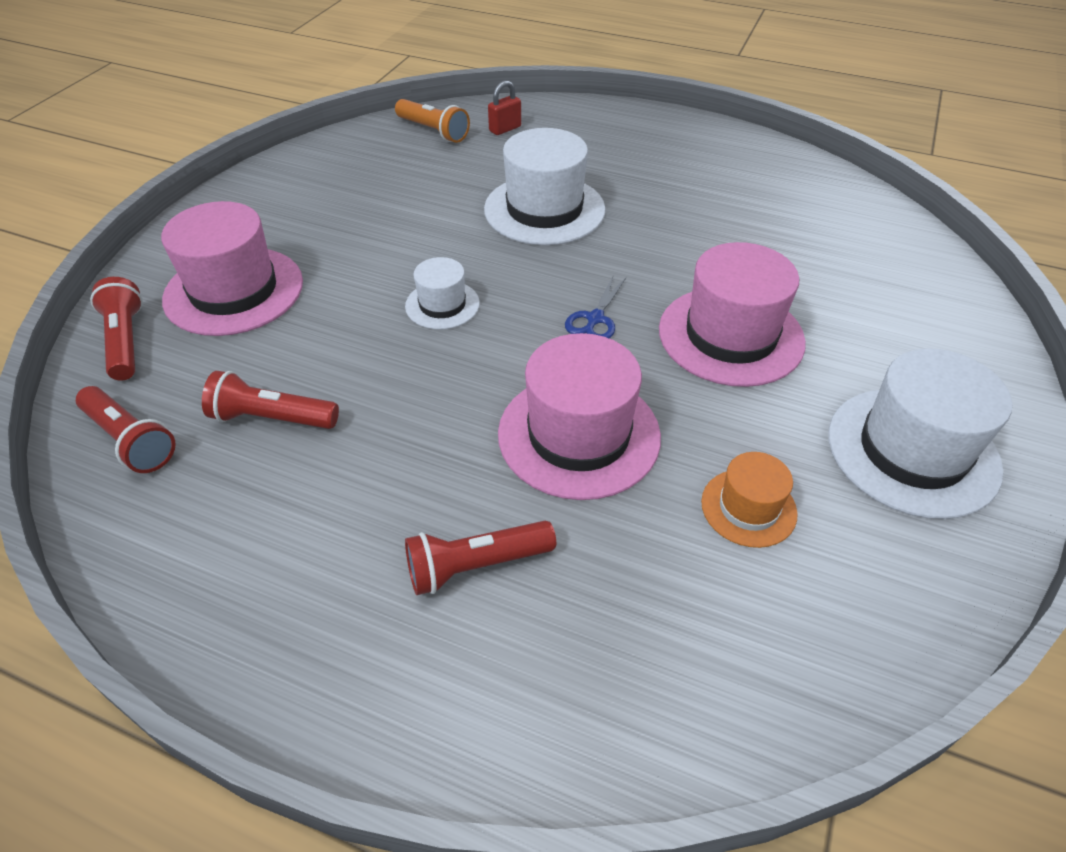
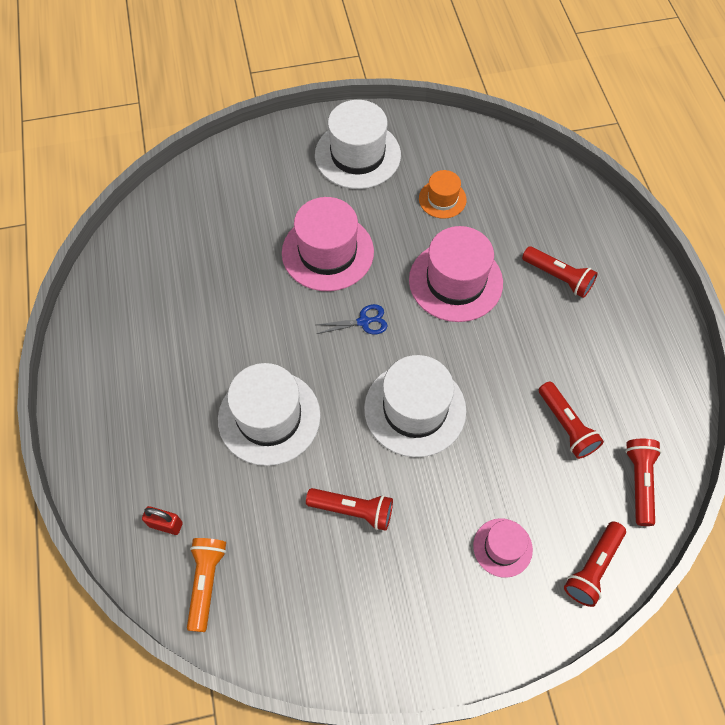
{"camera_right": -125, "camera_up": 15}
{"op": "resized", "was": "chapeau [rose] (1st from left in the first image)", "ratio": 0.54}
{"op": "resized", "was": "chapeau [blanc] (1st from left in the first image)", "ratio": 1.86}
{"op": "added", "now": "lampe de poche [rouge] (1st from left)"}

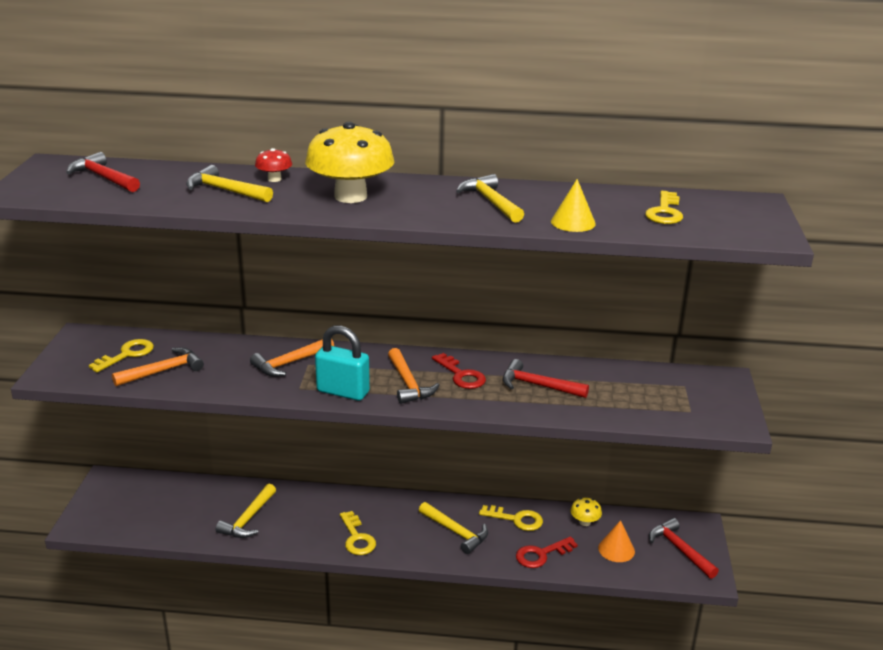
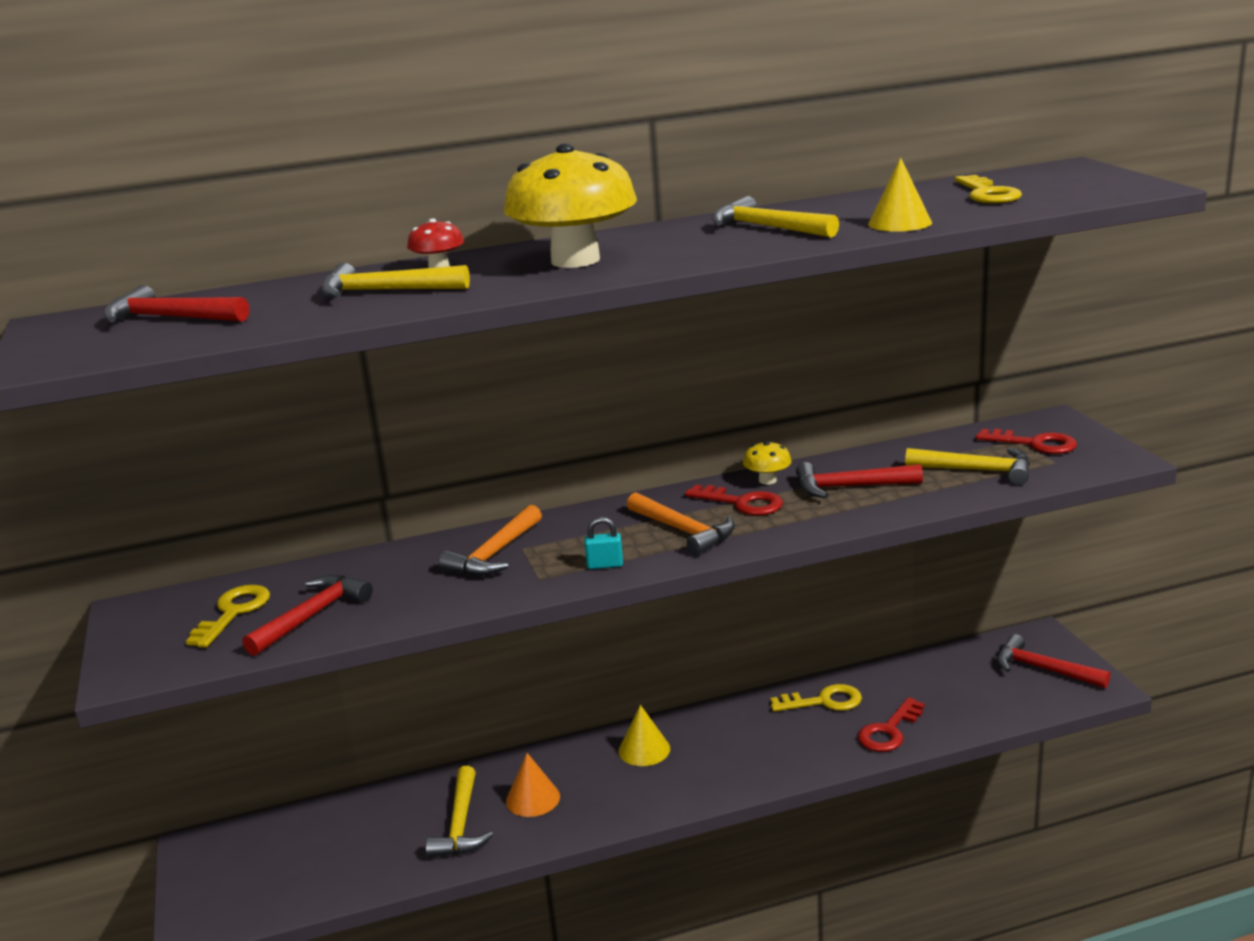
{"camera_right": -20, "camera_up": -5}
{"op": "recoloured", "was": "marteau [orange] (1st from left)", "now": "marteau [rouge] (2nd from left)"}
{"op": "resized", "was": "cadenas [turquoise]", "ratio": 0.47}
{"op": "removed", "was": "clé [jaune] (2nd from left)"}
{"op": "moved", "was": "marteau [jaune] (3rd from left in the first image)", "now": "marteau [jaune] (4th from left)"}
{"op": "moved", "was": "champignon [jaune] (2nd from left)"}
{"op": "moved", "was": "cône [orange]"}
{"op": "added", "now": "cône [jaune] (1st from left)"}
{"op": "added", "now": "clé [rouge] (3rd from left)"}

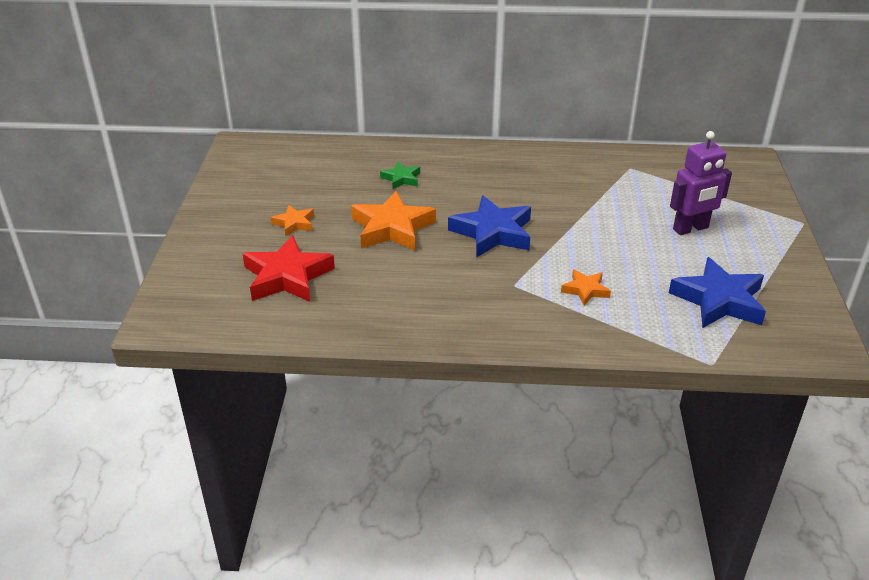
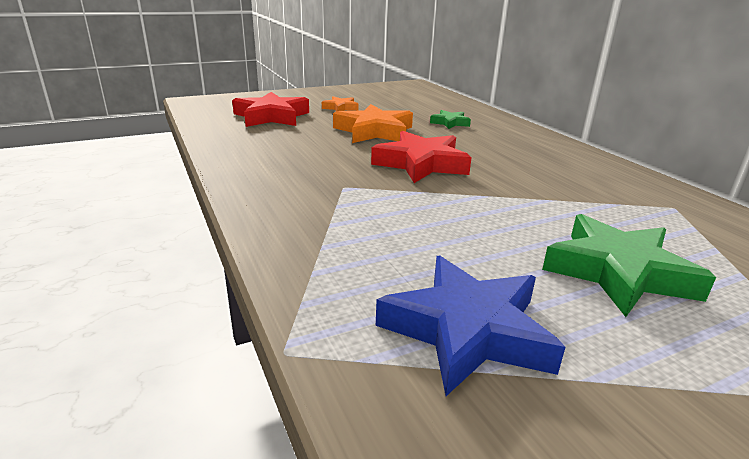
{"camera_right": 60, "camera_up": -10}
{"op": "recoloured", "was": "étoile [bleu] (1st from left)", "now": "étoile [rouge] (2nd from left)"}
{"op": "removed", "was": "étoile [orange] (3rd from left)"}
{"op": "replaced", "was": "robot [violet]", "now": "étoile [vert] (2nd from left)"}

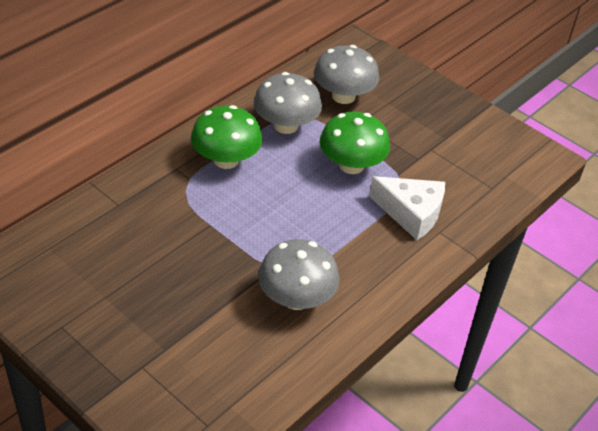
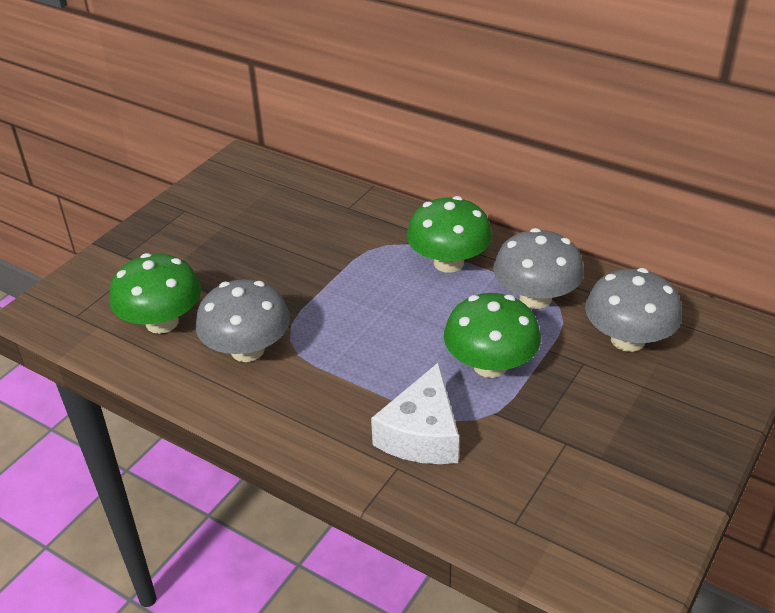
{"camera_right": 85, "camera_up": -5}
{"op": "added", "now": "champignon [vert] (1st from left)"}

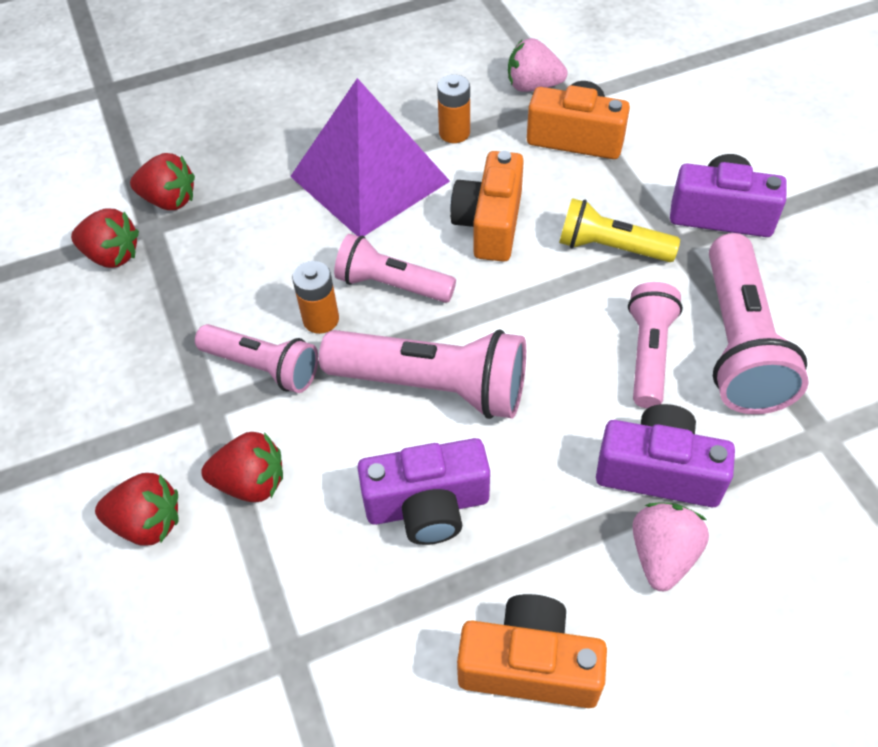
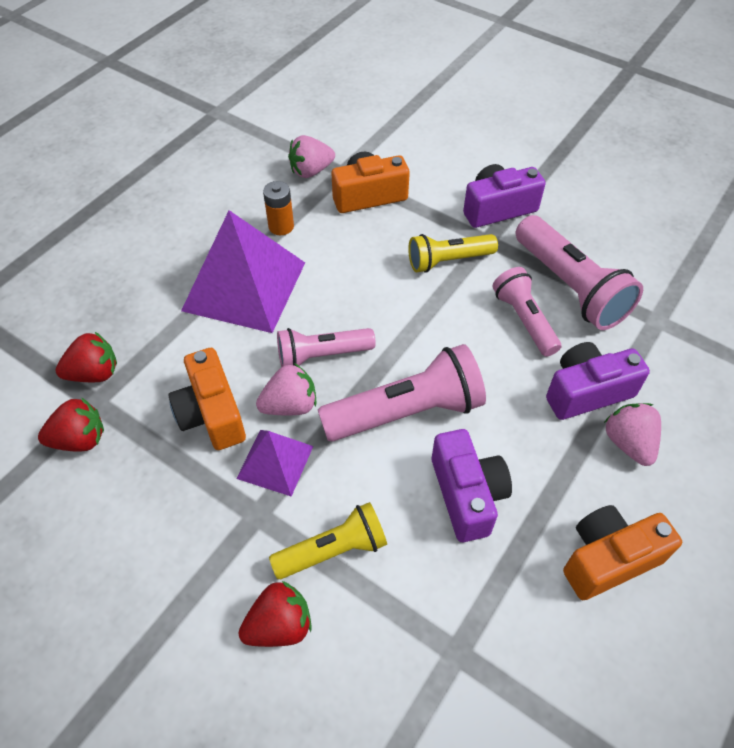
{"camera_right": -35, "camera_up": 0}
{"op": "replaced", "was": "lampe de poche [rose] (1st from left)", "now": "pyramide [violet] (2nd from left)"}
{"op": "replaced", "was": "fraise [rouge] (4th from left)", "now": "lampe de poche [jaune] (1st from left)"}
{"op": "replaced", "was": "pile [orange] (1st from left)", "now": "fraise [rose] (1st from left)"}
{"op": "turned", "was": "appareil photo [violet] (1st from left)", "clockwise": -60}
{"op": "moved", "was": "appareil photo [orange] (1st from left)"}

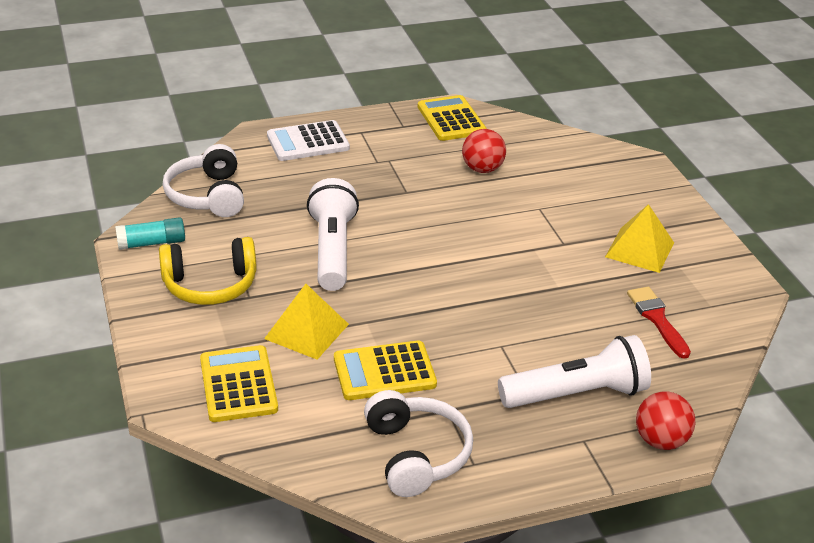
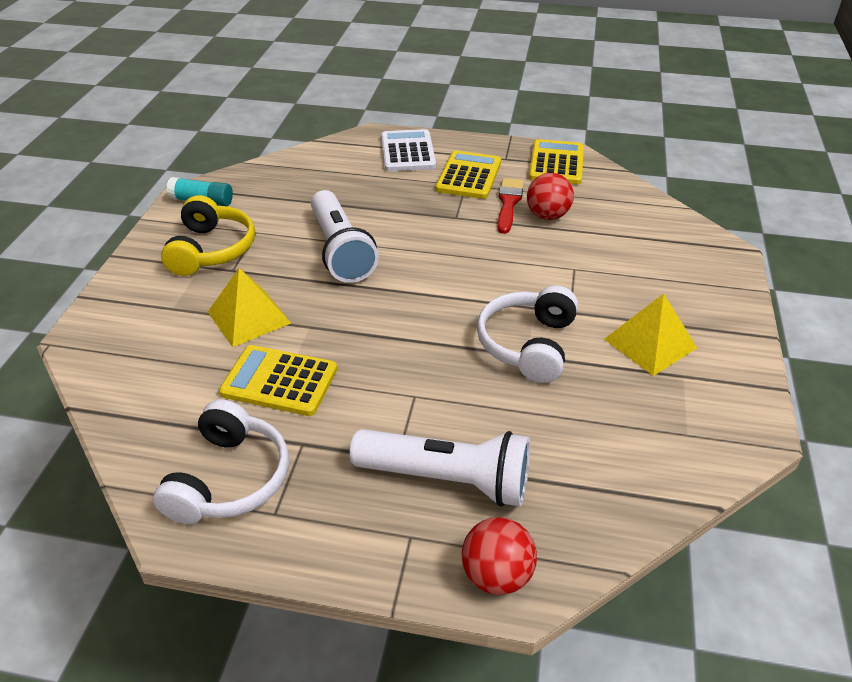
{"camera_right": 30, "camera_up": 5}
{"op": "turned", "was": "casque audio [jaune]", "clockwise": -105}
{"op": "moved", "was": "casque audio [blanc] (1st from left in the first image)", "now": "casque audio [blanc] (2nd from left)"}
{"op": "moved", "was": "calculatrice [jaune] (1st from left in the first image)", "now": "calculatrice [jaune] (2nd from left)"}
{"op": "turned", "was": "calculatrice [blanc]", "clockwise": 75}
{"op": "turned", "was": "lampe de poche [blanc] (1st from left)", "clockwise": 135}
{"op": "moved", "was": "pinceau [rouge]"}

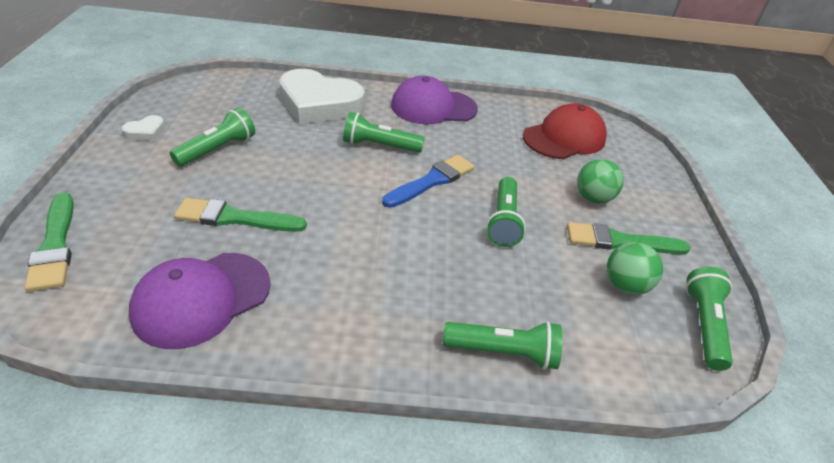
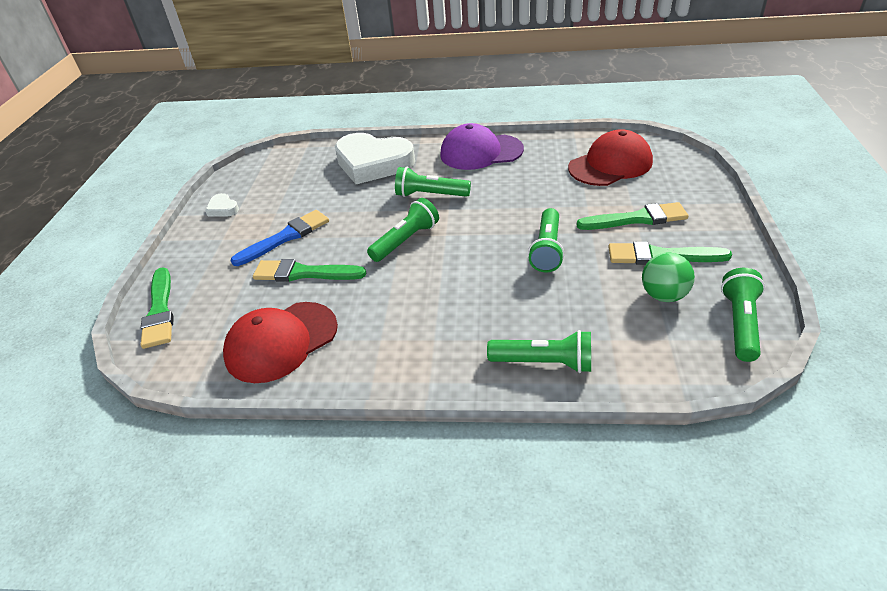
{"camera_right": 10, "camera_up": 0}
{"op": "turned", "was": "cœur [blanc] (1st from left)", "clockwise": 90}
{"op": "recoloured", "was": "casquette [violet] (1st from left)", "now": "casquette [rouge] (1st from left)"}
{"op": "moved", "was": "lampe de poche [vert] (1st from left)"}
{"op": "moved", "was": "pinceau [bleu]"}
{"op": "replaced", "was": "balle [vert] (1st from left)", "now": "pinceau [vert] (3rd from left)"}

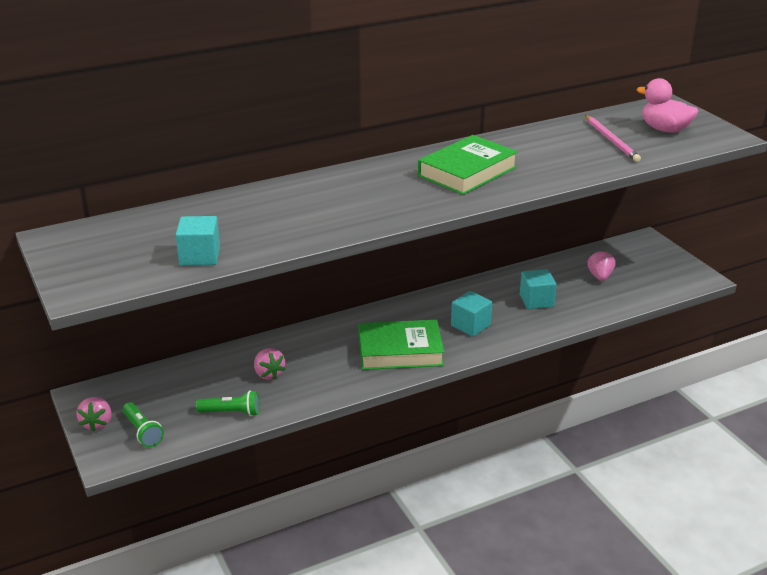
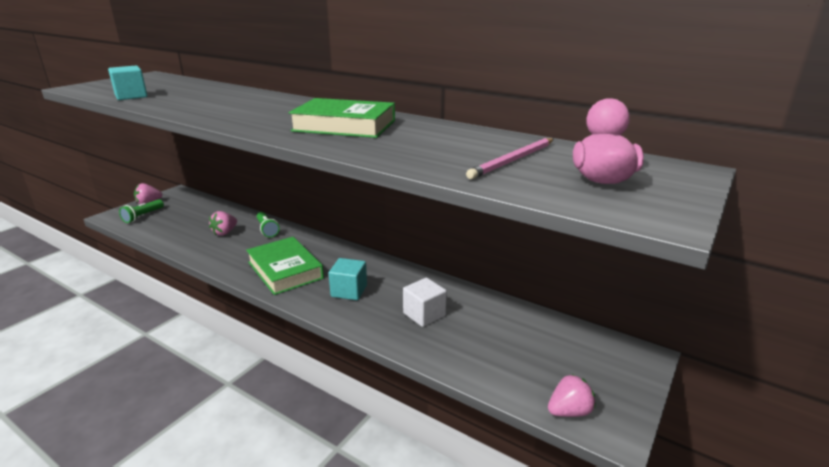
{"camera_right": 60, "camera_up": -5}
{"op": "moved", "was": "lampe de poche [vert] (2nd from left)"}
{"op": "recoloured", "was": "cube [turquoise] (3rd from left)", "now": "cube [blanc]"}
{"op": "moved", "was": "fraise [rose] (3rd from left)"}

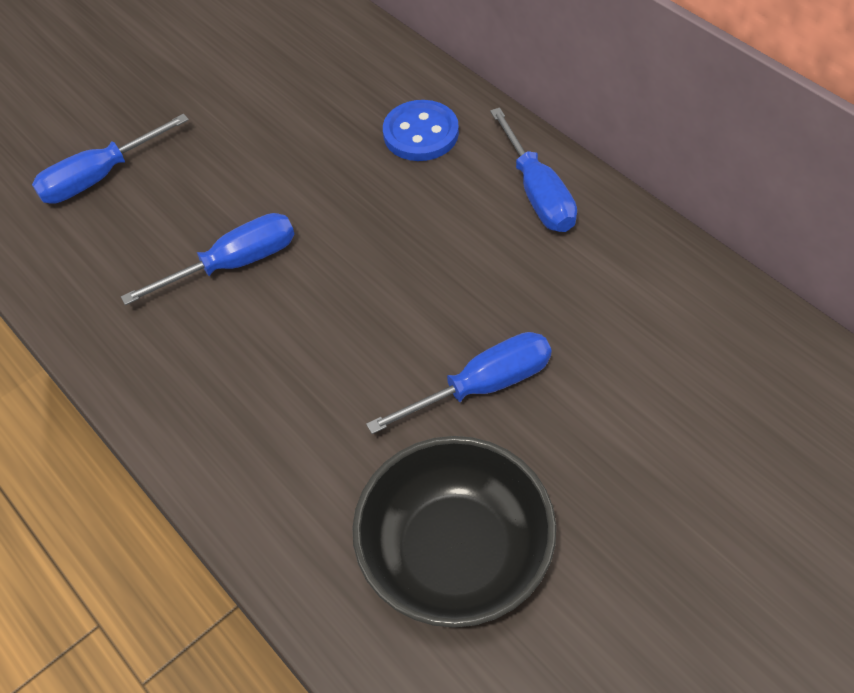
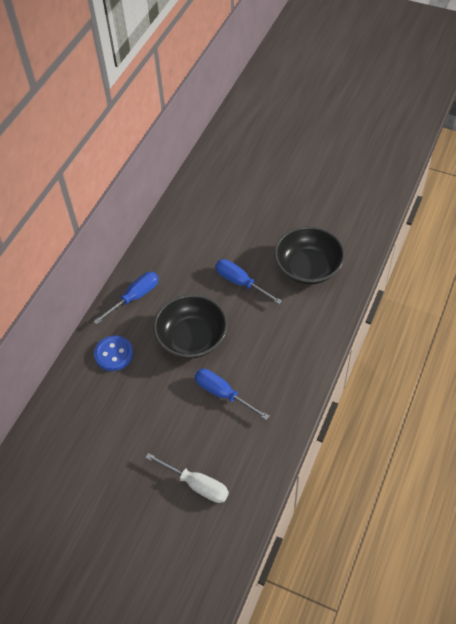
{"camera_right": -115, "camera_up": 0}
{"op": "recoloured", "was": "tournevis [bleu] (1st from left)", "now": "tournevis [blanc]"}
{"op": "added", "now": "bol [noir] (1st from left)"}

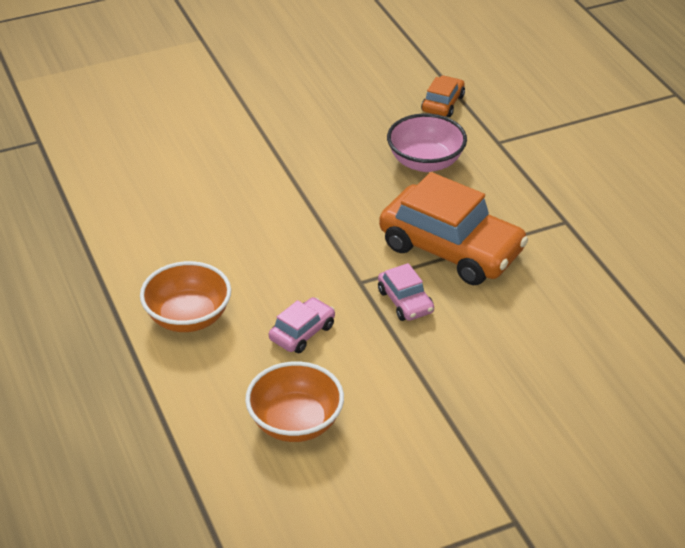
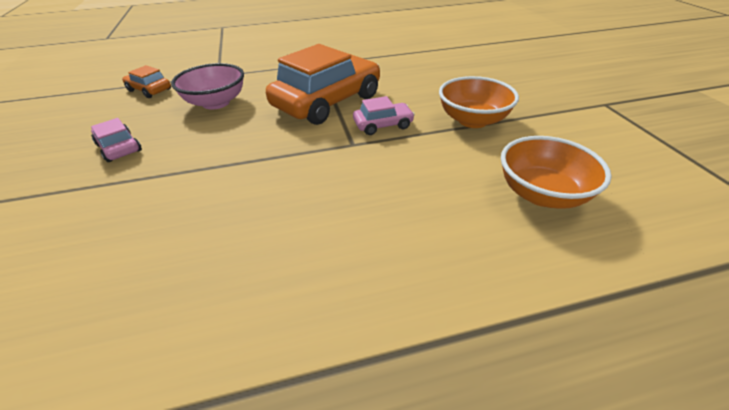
{"camera_right": -80, "camera_up": 0}
{"op": "moved", "was": "bol [orange] (1st from left)"}
{"op": "moved", "was": "voiture [rose] (1st from left)"}

